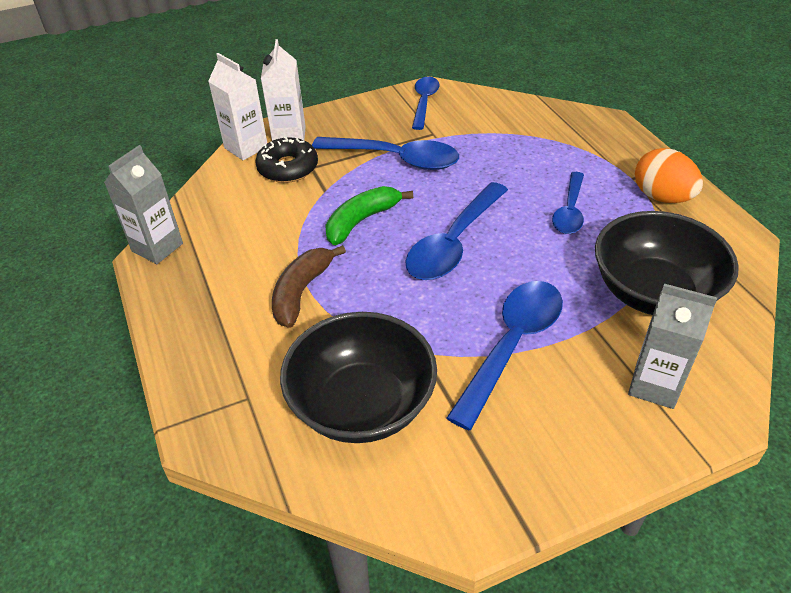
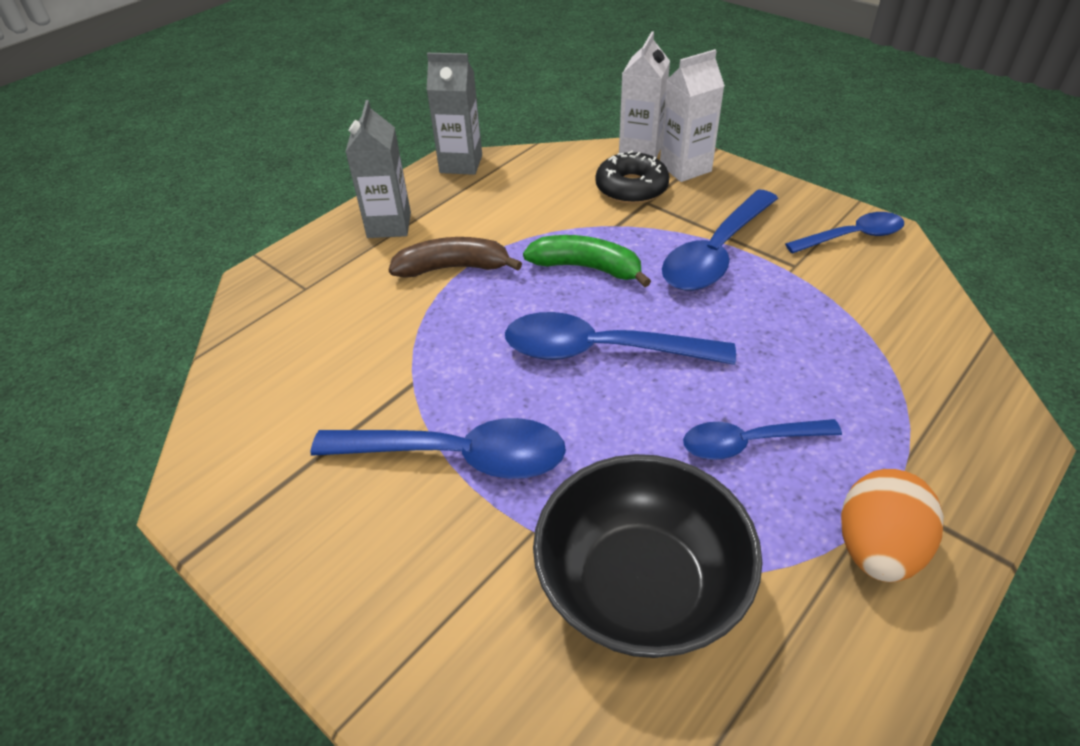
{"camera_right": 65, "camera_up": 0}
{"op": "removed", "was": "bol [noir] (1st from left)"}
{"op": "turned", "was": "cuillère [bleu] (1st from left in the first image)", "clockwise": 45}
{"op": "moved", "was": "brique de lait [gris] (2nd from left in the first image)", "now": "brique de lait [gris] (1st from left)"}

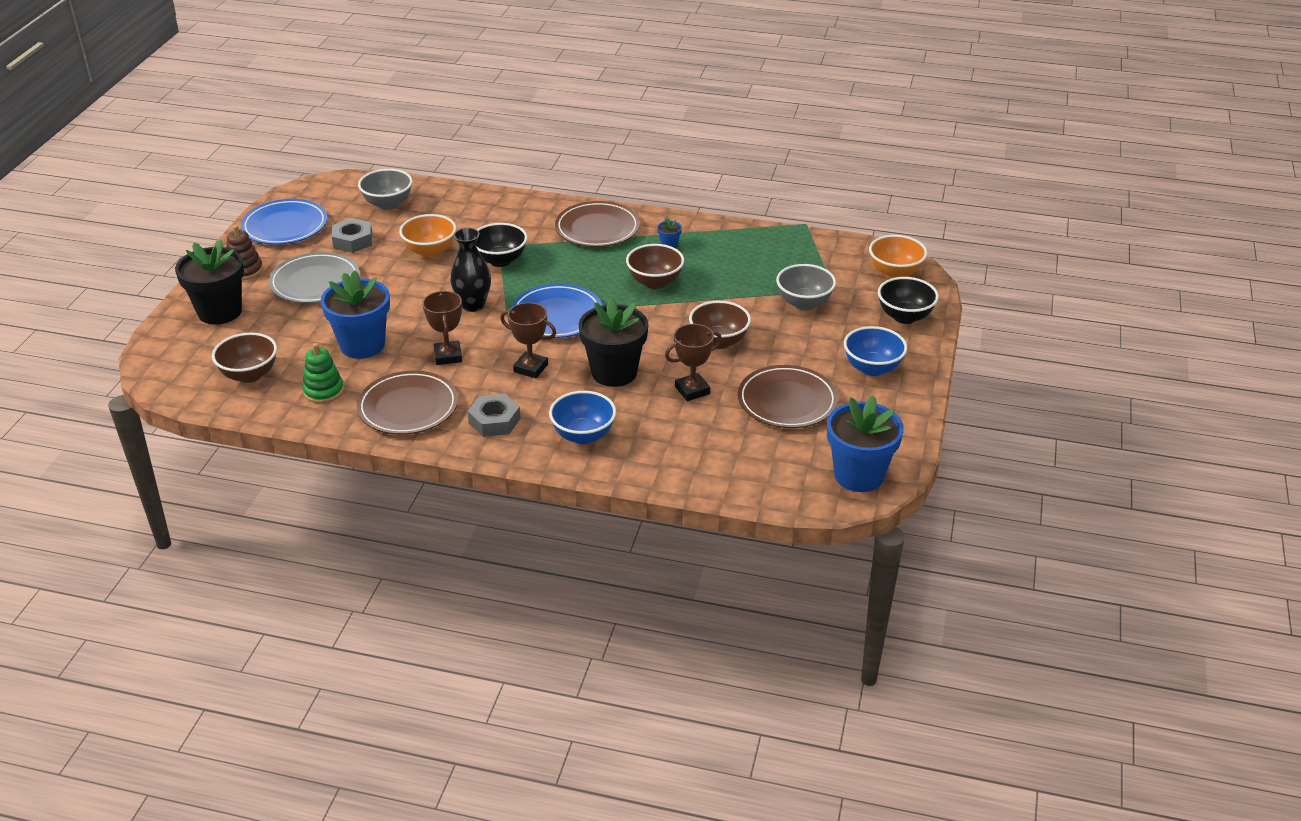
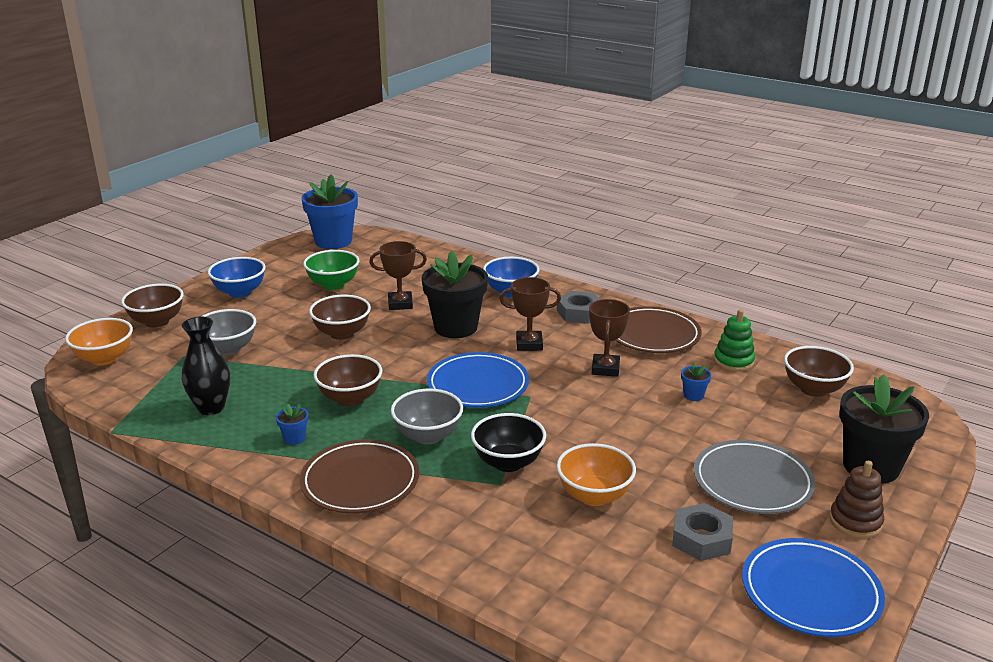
{"camera_right": -160, "camera_up": -10}
{"op": "resized", "was": "pot de fleurs [bleu] (1st from left in the first image)", "ratio": 0.41}
{"op": "moved", "was": "bol [gris] (1st from left in the first image)", "now": "bol [gris] (2nd from left)"}
{"op": "moved", "was": "vase [noir]"}
{"op": "turned", "was": "trophée [marron] (2nd from left)", "clockwise": -45}
{"op": "replaced", "was": "assiette [marron] (3rd from left)", "now": "bol [vert]"}
{"op": "recoloured", "was": "bol [noir] (2nd from left)", "now": "bol [marron] (1st from left)"}

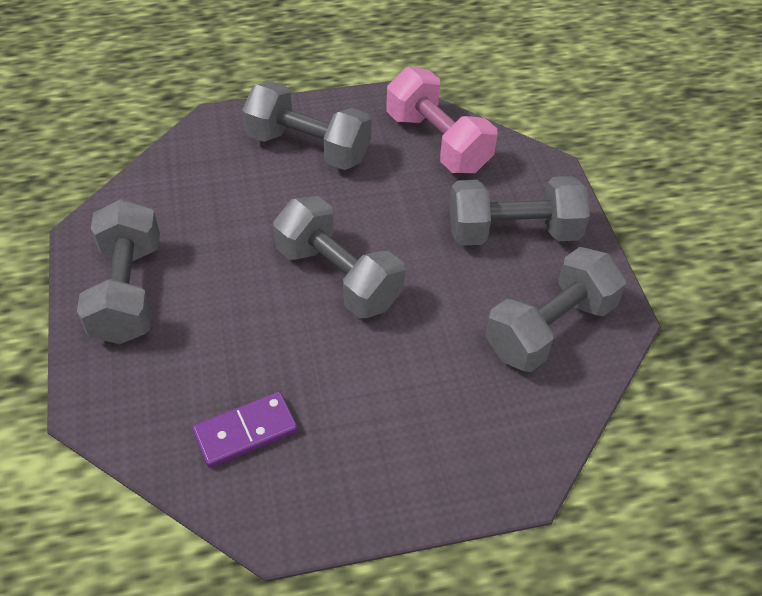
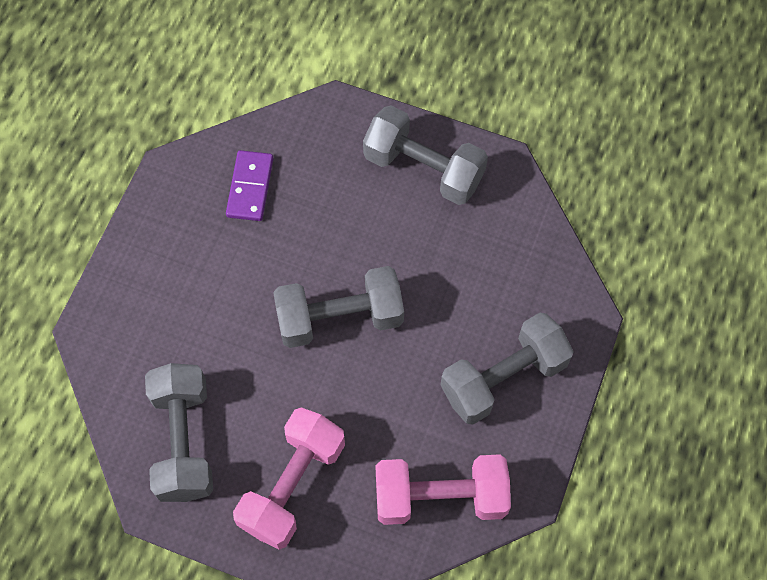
{"camera_right": 125, "camera_up": 15}
{"op": "recoloured", "was": "haltère [gris] (4th from left)", "now": "haltère [rose] (1st from left)"}

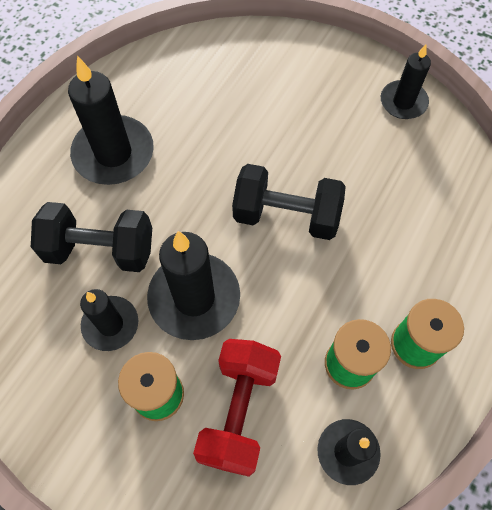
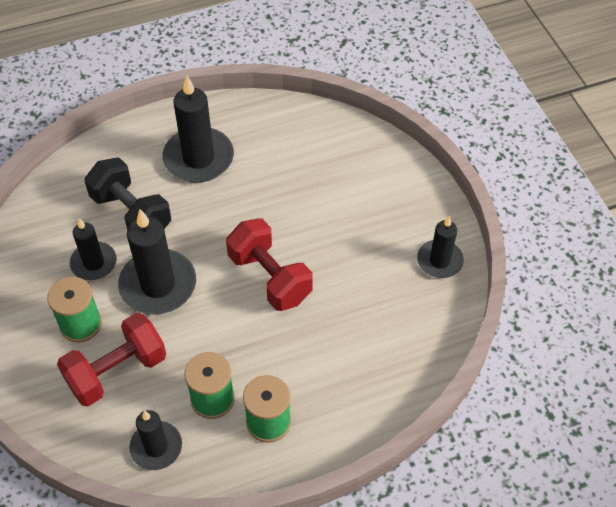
{"camera_right": 40, "camera_up": -10}
{"op": "recoloured", "was": "haltère [noir] (2nd from left)", "now": "haltère [rouge] (2nd from left)"}

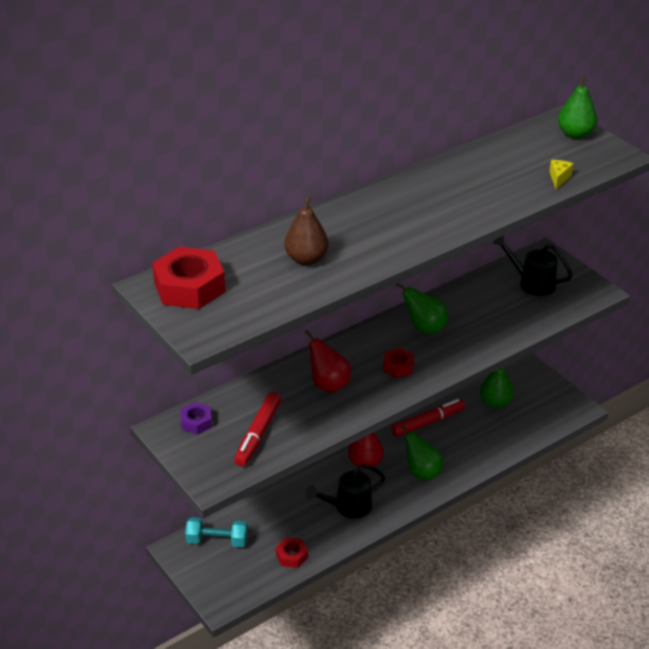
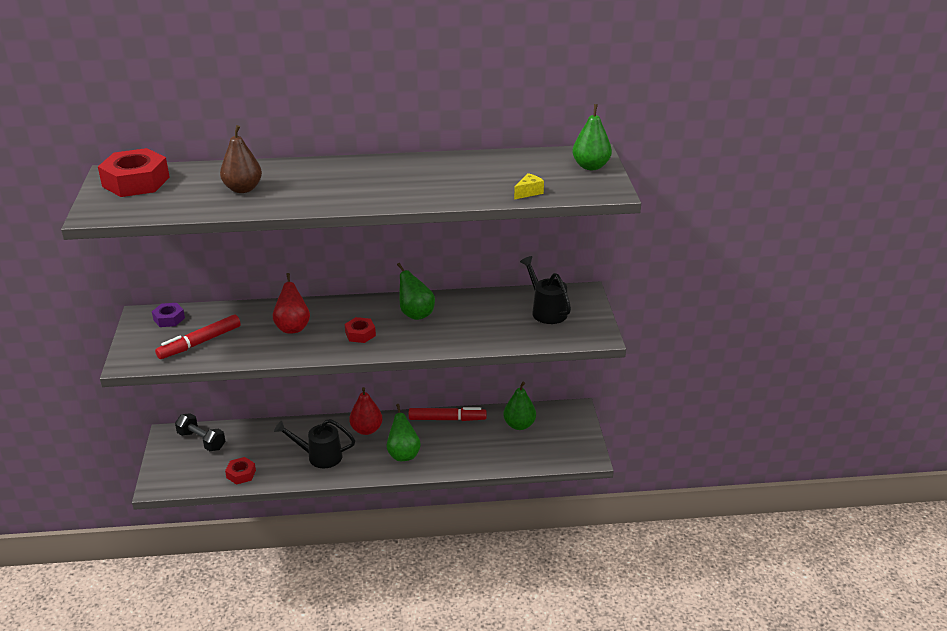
{"camera_right": 30, "camera_up": -5}
{"op": "recoloured", "was": "haltère [turquoise]", "now": "haltère [noir]"}

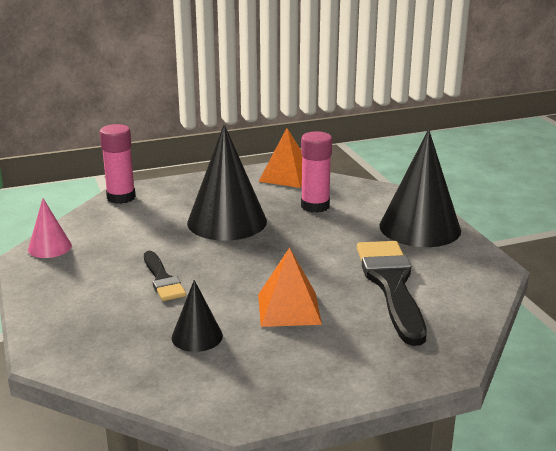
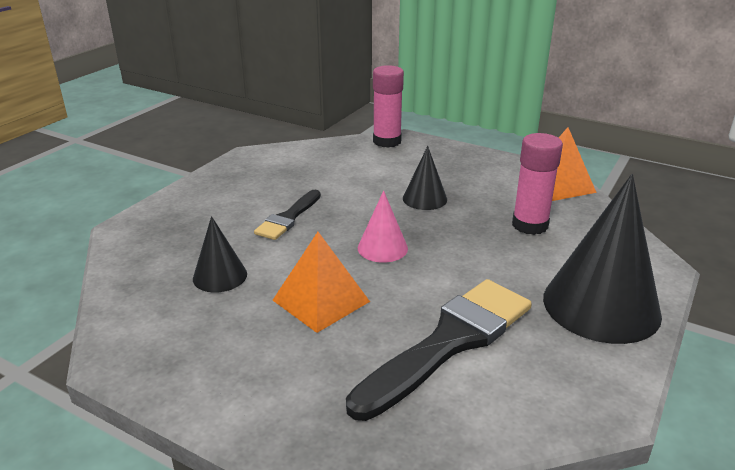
{"camera_right": 50, "camera_up": 5}
{"op": "moved", "was": "cône [rose]"}
{"op": "resized", "was": "cône [noir] (2nd from left)", "ratio": 0.5}

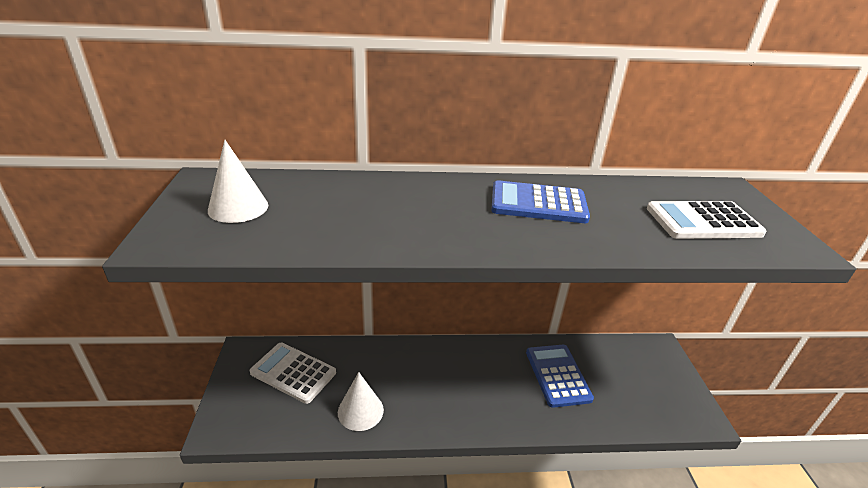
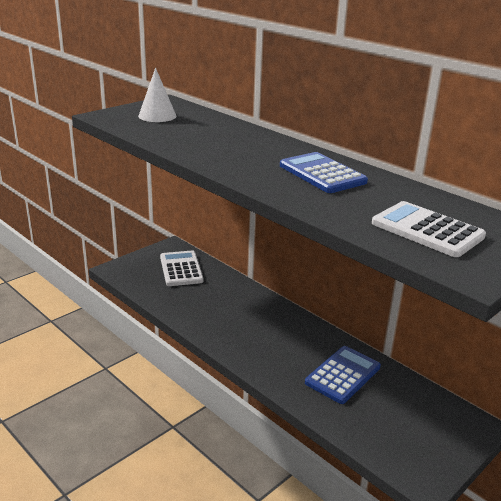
{"camera_right": 50, "camera_up": -5}
{"op": "removed", "was": "cône [blanc] (2nd from left)"}

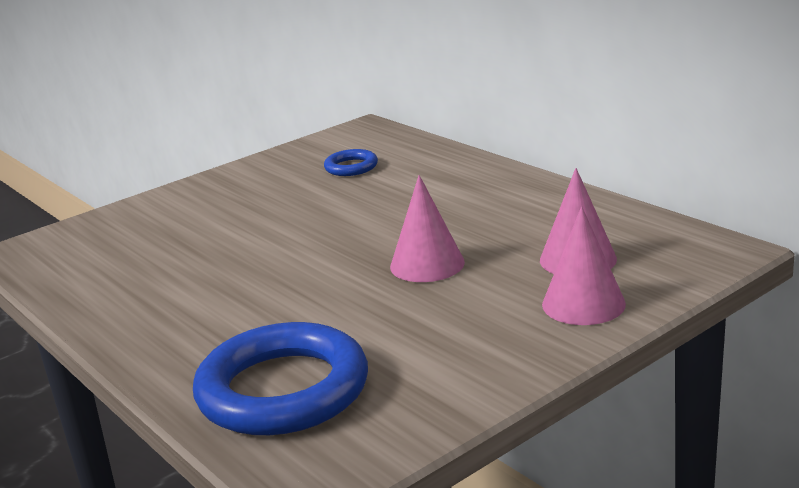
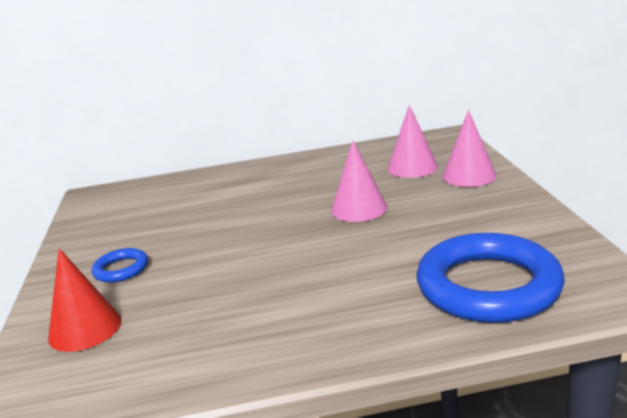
{"camera_right": -60, "camera_up": 0}
{"op": "moved", "was": "anneau [bleu] (2nd from left in the first image)", "now": "anneau [bleu] (1st from left)"}
{"op": "added", "now": "cône [rouge]"}

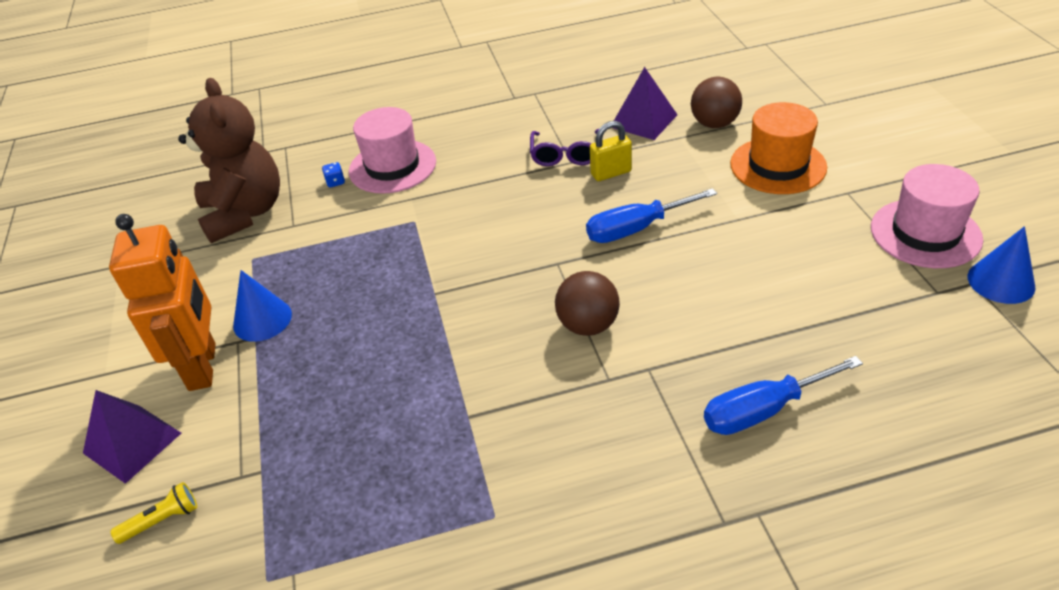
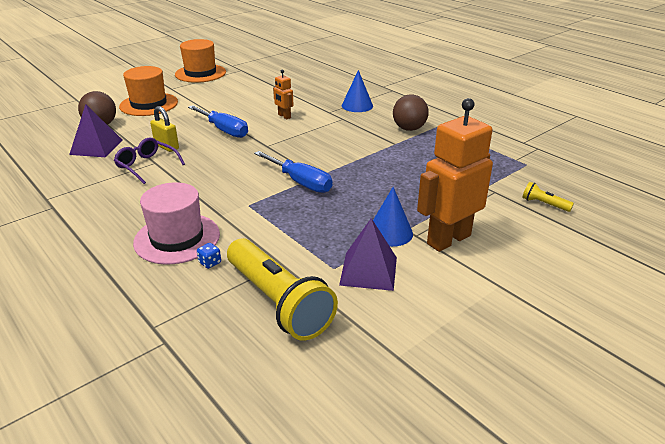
{"camera_right": -120, "camera_up": -10}
{"op": "moved", "was": "pyramide [violet] (1st from left in the first image)", "now": "pyramide [violet] (2nd from left)"}
{"op": "replaced", "was": "ours en peluche [marron]", "now": "lampe de poche [jaune] (1st from left)"}
{"op": "turned", "was": "lunettes [violet]", "clockwise": -120}
{"op": "moved", "was": "balle [marron] (1st from left in the first image)", "now": "balle [marron] (2nd from left)"}
{"op": "moved", "was": "tournevis [bleu] (2nd from left)"}
{"op": "recoloured", "was": "chapeau [rose] (2nd from left)", "now": "chapeau [orange] (2nd from left)"}
{"op": "moved", "was": "cône [bleu] (2nd from left in the first image)", "now": "cône [bleu] (1st from left)"}
{"op": "added", "now": "robot [orange] (1st from left)"}

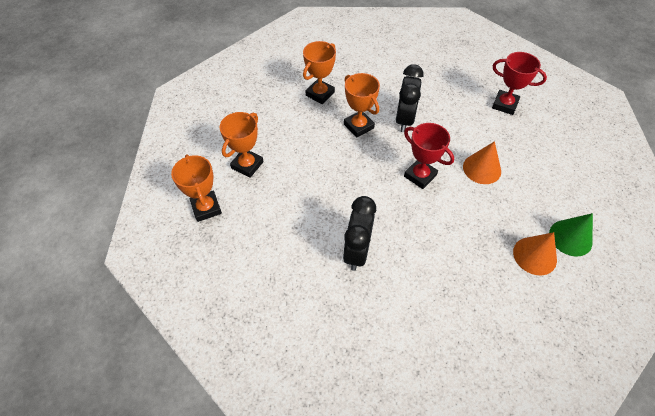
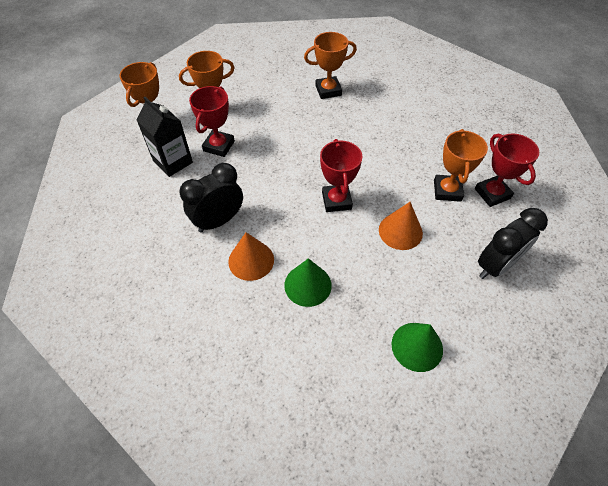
{"camera_right": 40, "camera_up": 0}
{"op": "moved", "was": "trophée [orange] (4th from left)"}
{"op": "moved", "was": "réveil [noir] (2nd from left)"}
{"op": "moved", "was": "cône [orange] (2nd from left in the first image)", "now": "cône [orange] (1st from left)"}
{"op": "added", "now": "brique de lait [noir]"}
{"op": "added", "now": "trophée [rouge] (1st from left)"}
{"op": "added", "now": "cône [vert] (1st from left)"}

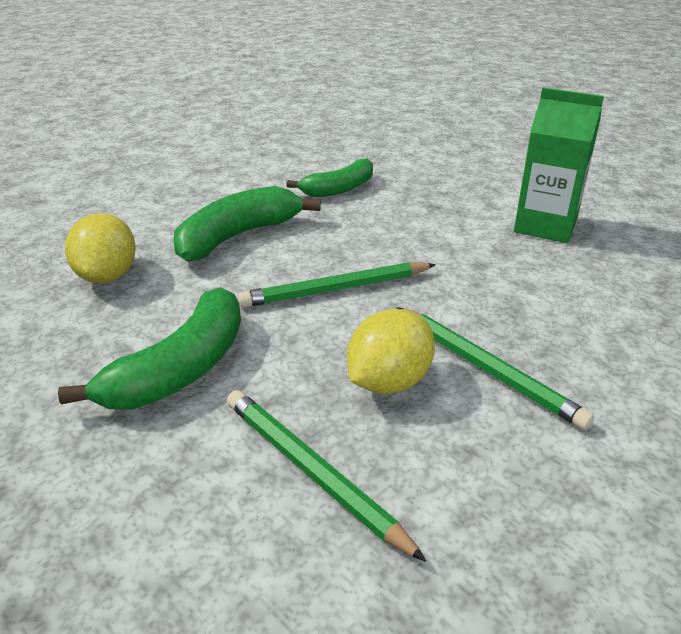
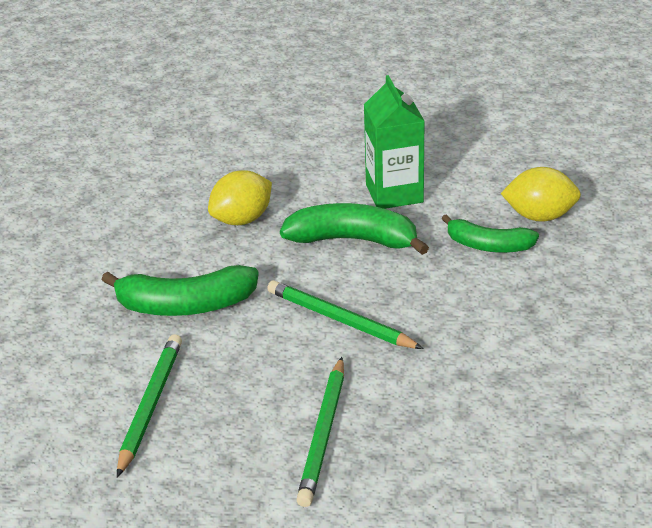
{"camera_right": 55, "camera_up": 0}
{"op": "moved", "was": "citron [jaune] (2nd from left)"}
{"op": "moved", "was": "brique de lait [vert]"}

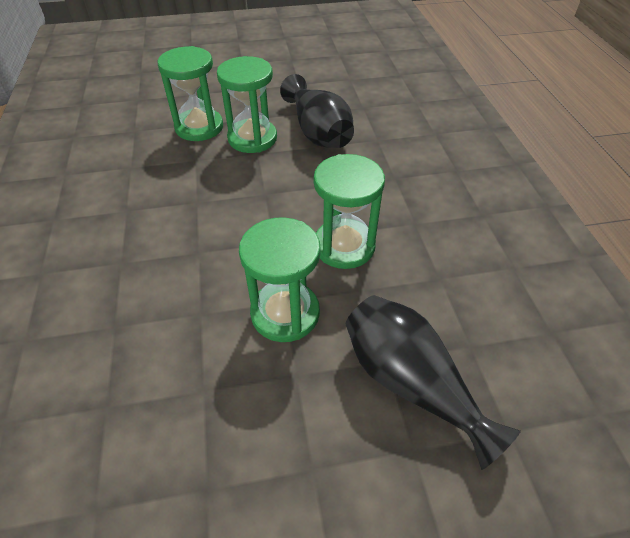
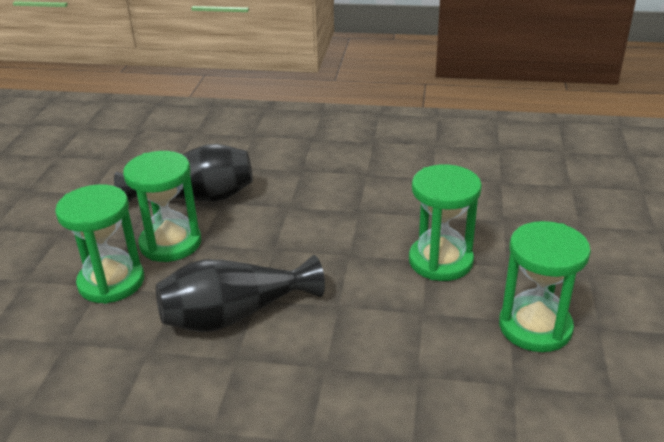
{"camera_right": -70, "camera_up": -15}
{"op": "moved", "was": "sablier [vert] (4th from left)"}
{"op": "moved", "was": "vase [noir] (2nd from left)"}

